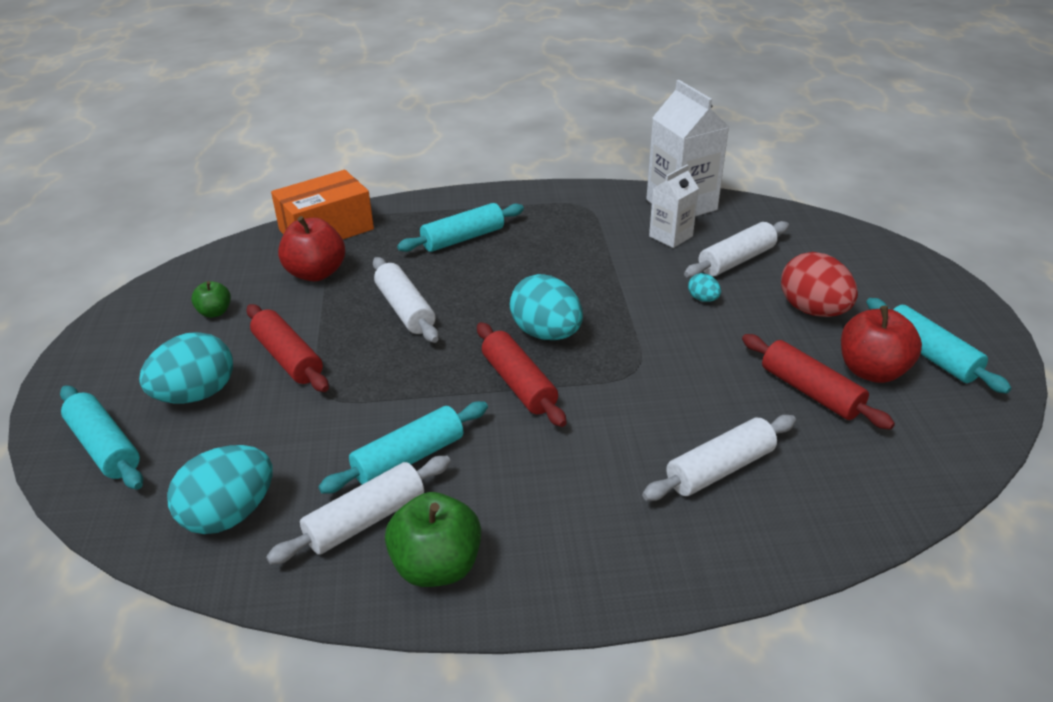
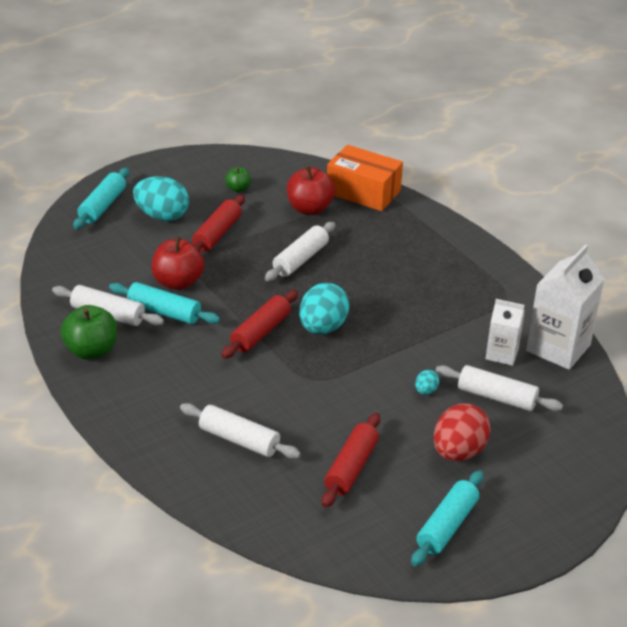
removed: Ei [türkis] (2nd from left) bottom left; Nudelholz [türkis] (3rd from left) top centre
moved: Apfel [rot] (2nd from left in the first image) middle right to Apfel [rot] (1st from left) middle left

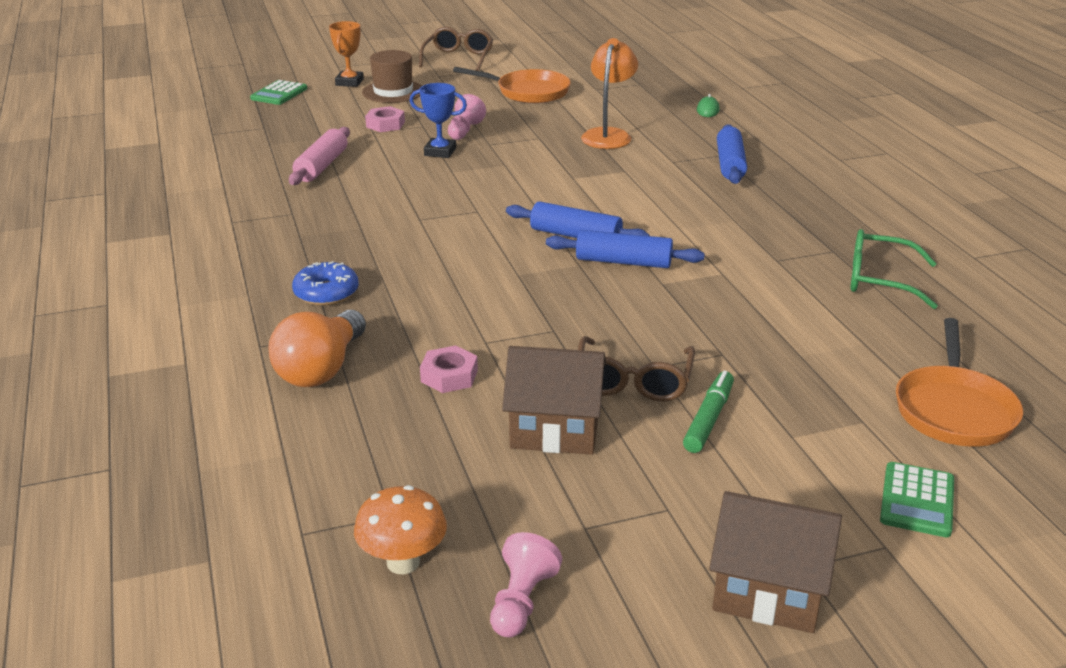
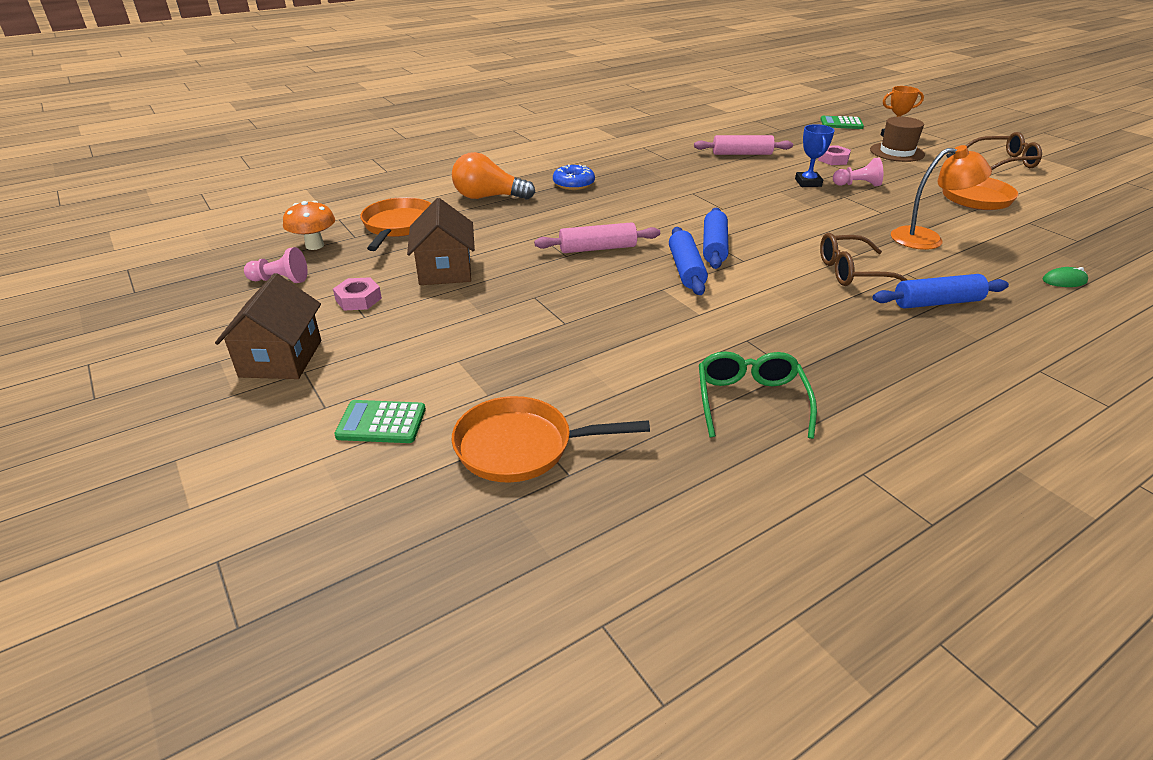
removed: Filzstift [grün] centre
added: Pfanne [orange] (1st from left) top centre; Nudelholz [rosa] (1st from left) top centre
moved: Sechskantmutter [rosa] (2nd from left in the first image) centre to Sechskantmutter [rosa] (1st from left) middle left; Brille [braun] (2nd from left in the first image) centre to Brille [braun] (1st from left) middle right

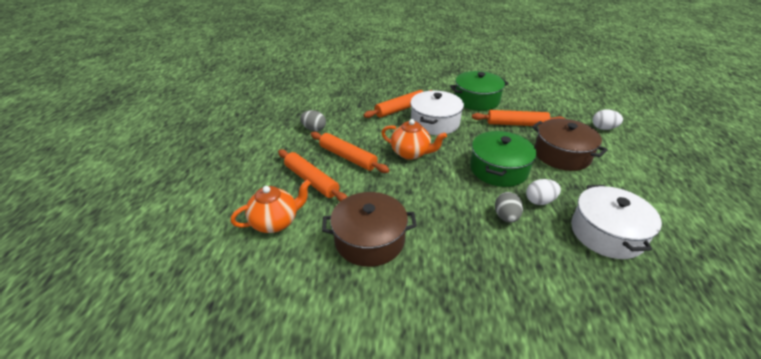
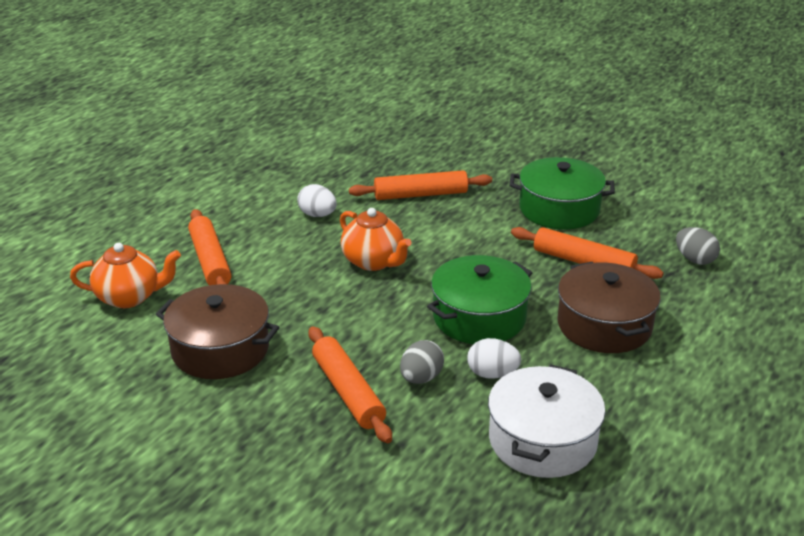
removed: Kochtopf [weiß] (1st from left) top centre
moved: Ei [grau] (1st from left in the first image) centre to Ei [grau] (2nd from left) middle right; Nudelholz [orange] (2nd from left) centre to bottom centre; Ei [weiß] (2nd from left in the first image) top right to Ei [weiß] (1st from left) centre

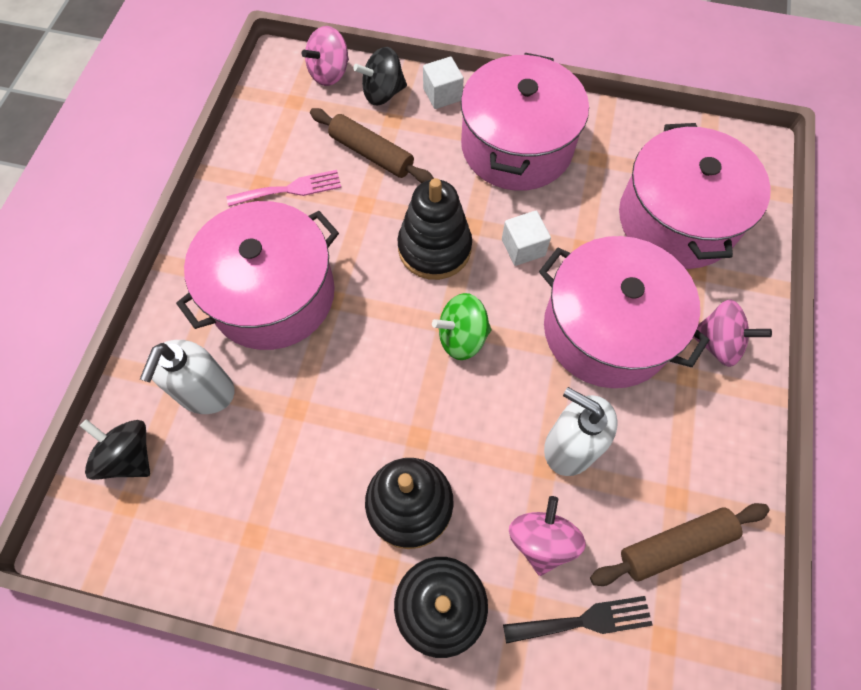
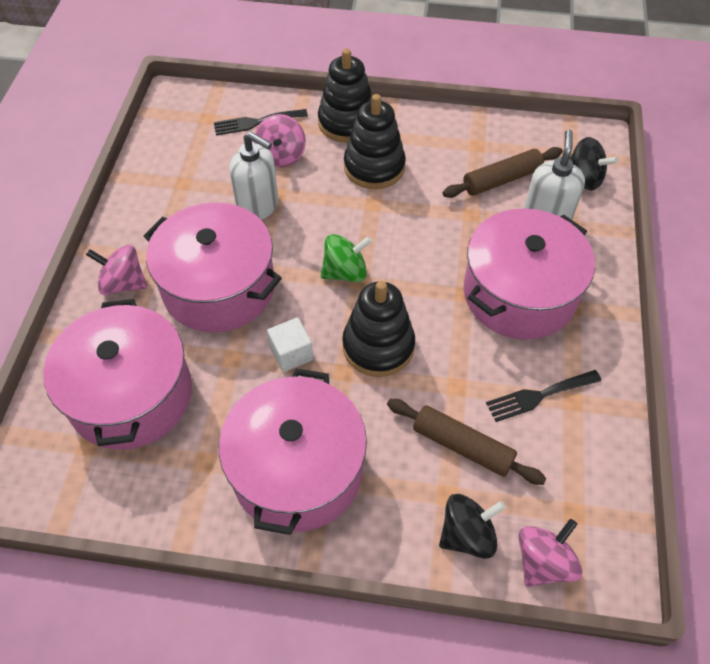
removed: Kubus [weiß] (1st from left) top centre
moved: Nudelholz [braun] (2nd from left) bottom right to top right
recoloured: Gabel [rosa] top left to Gabel [schwarz] (2nd from left) middle right

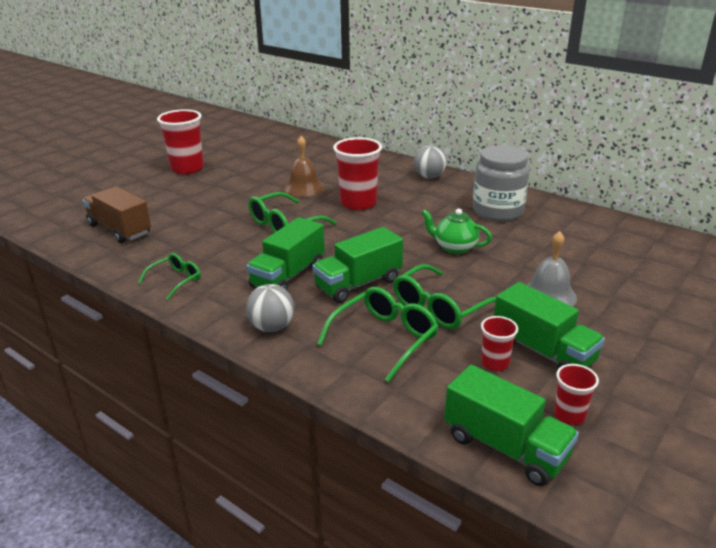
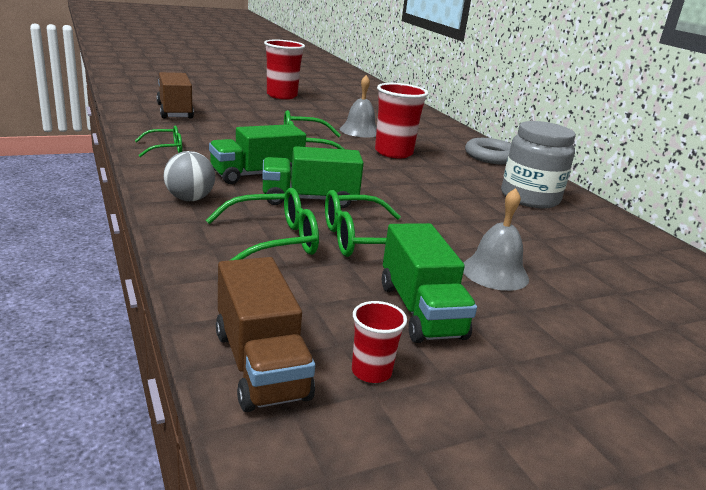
removed: Teekanne [grün] centre; Becher [rot] (3rd from left) middle right
replaced: Ball [grau] (2nd from left) top centre to Ring [grau] top right
recoloured: Glocke [braun] top centre to Glocke [grau] (1st from left) top centre; Lastwagen [grün] (3rd from left) bottom right to Lastwagen [braun] (2nd from left) bottom centre

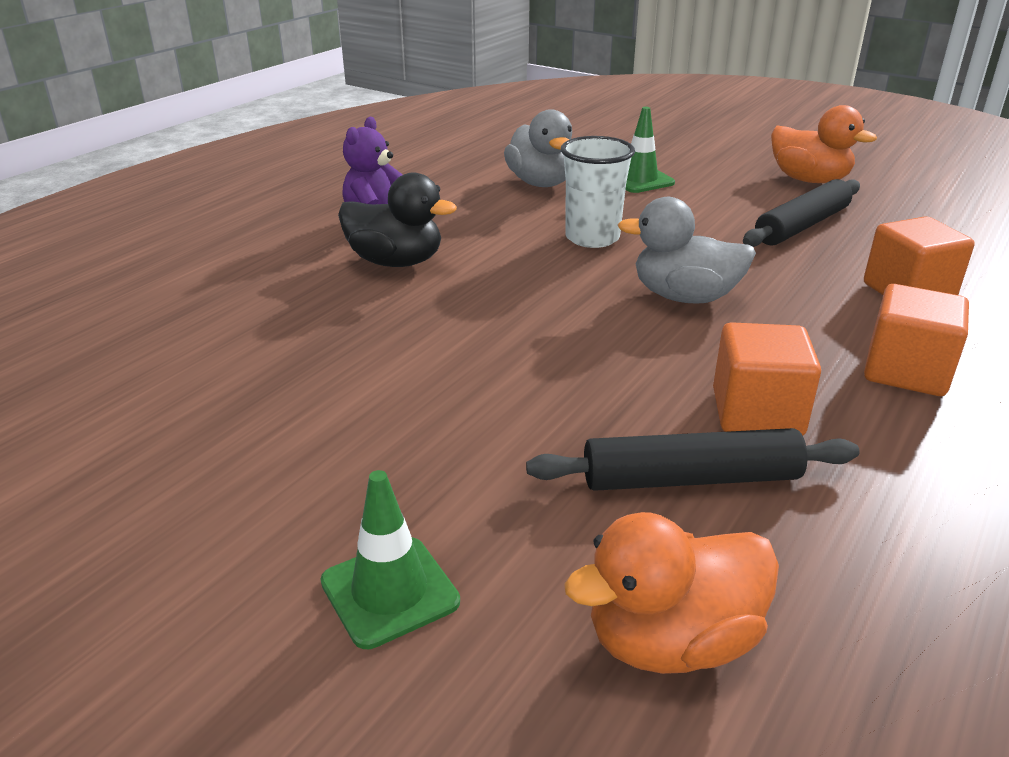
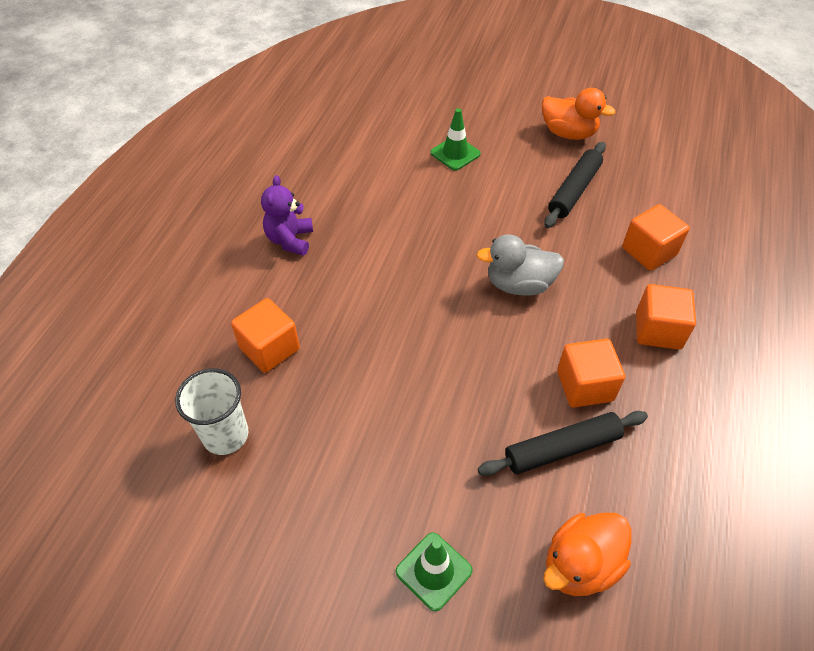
removed: Ente [schwarz] top centre; Ente [grau] (1st from left) top centre
added: Kubus [orange] (1st from left) middle left
moved: Becher [weiß] top centre to middle left

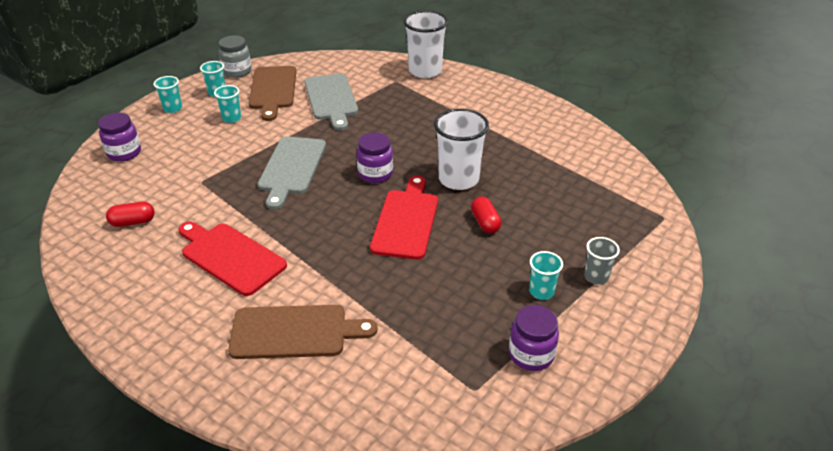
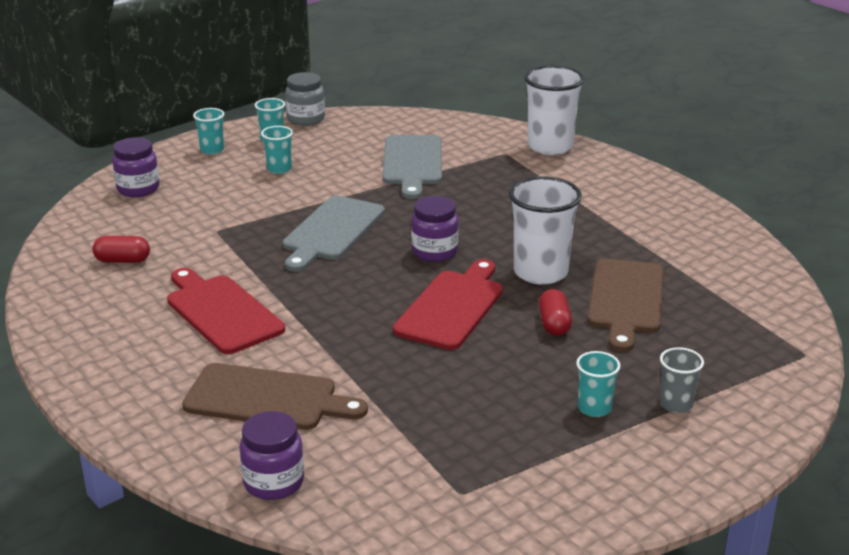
moved: Schneidebrett [braun] (1st from left in the first image) top left to Schneidebrett [braun] (2nd from left) middle right; Einmachglas [lila] (3rd from left in the first image) bottom centre to Einmachglas [lila] (2nd from left) bottom left

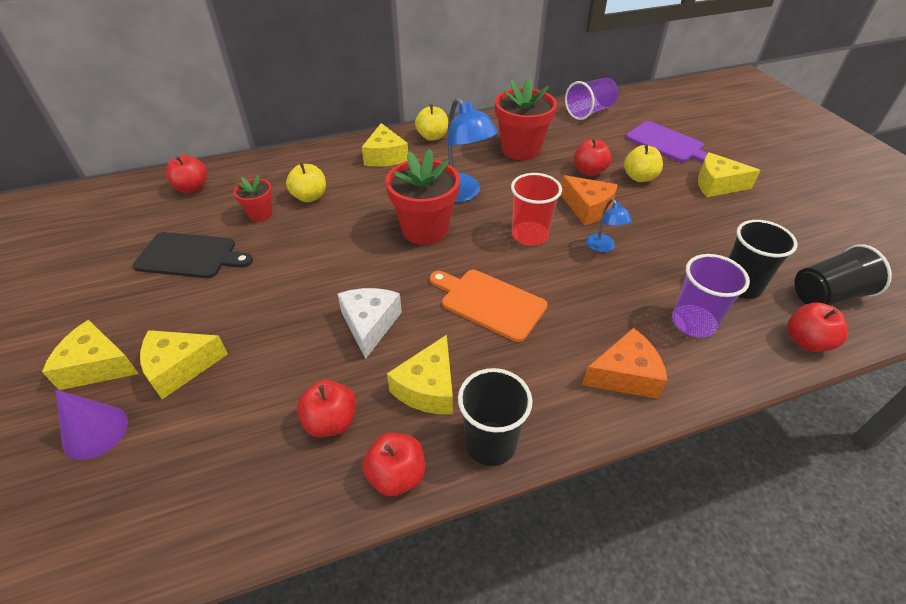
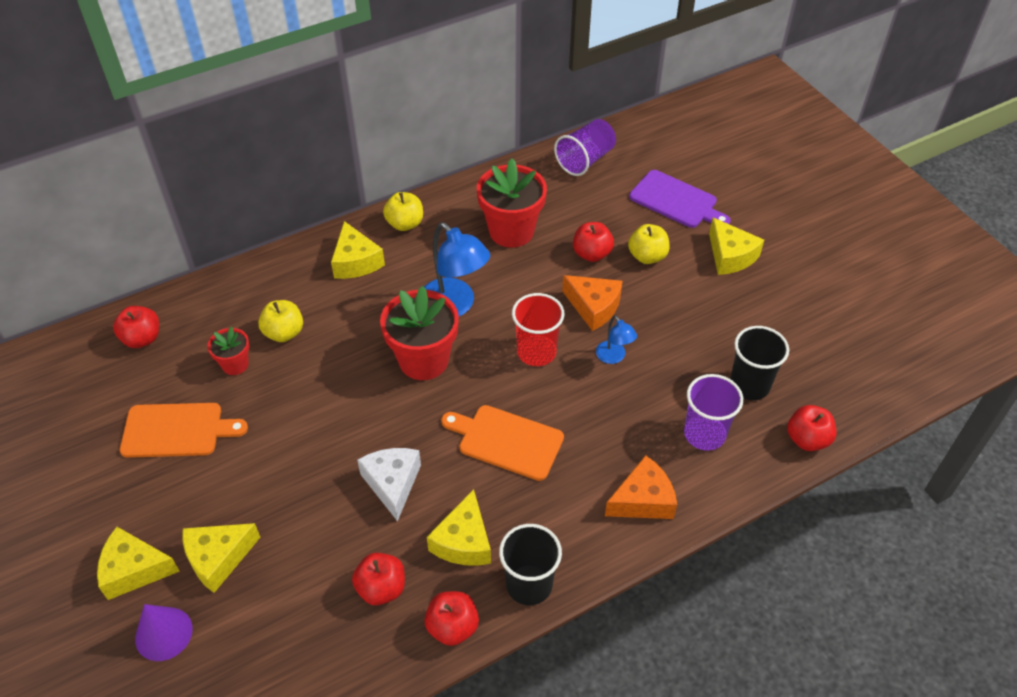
removed: Becher [schwarz] (3rd from left) middle right
recoloured: Schneidebrett [schwarz] middle left to Schneidebrett [orange] (1st from left) middle left
turned: Käse [gelb] (5th from left) top right = middle right 120 degrees counterclockwise

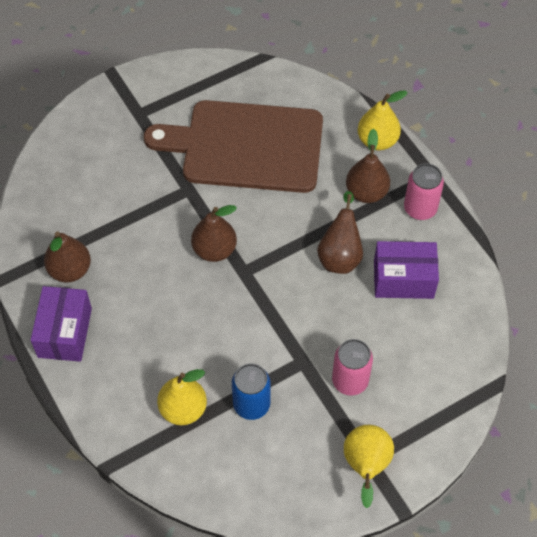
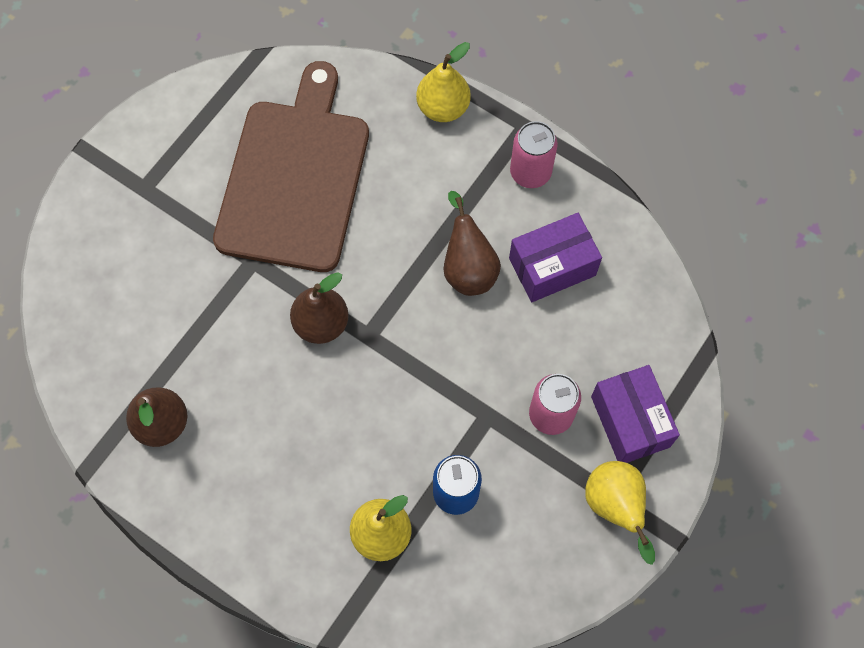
removed: Birne [braun] (4th from left) top right
moved: Schachtel [lila] (1st from left in the first image) middle left to Schachtel [lila] (2nd from left) middle right
turned: Schneidebrett [braun] top centre = top centre 120 degrees clockwise

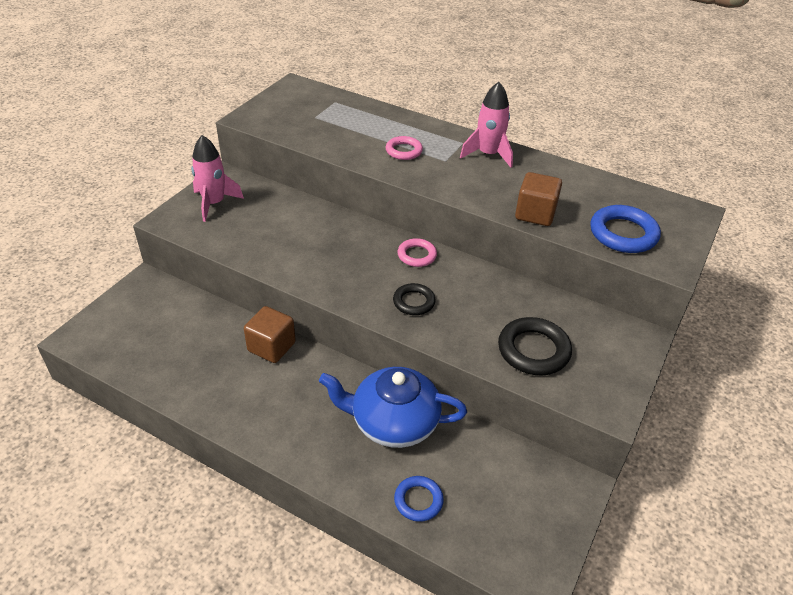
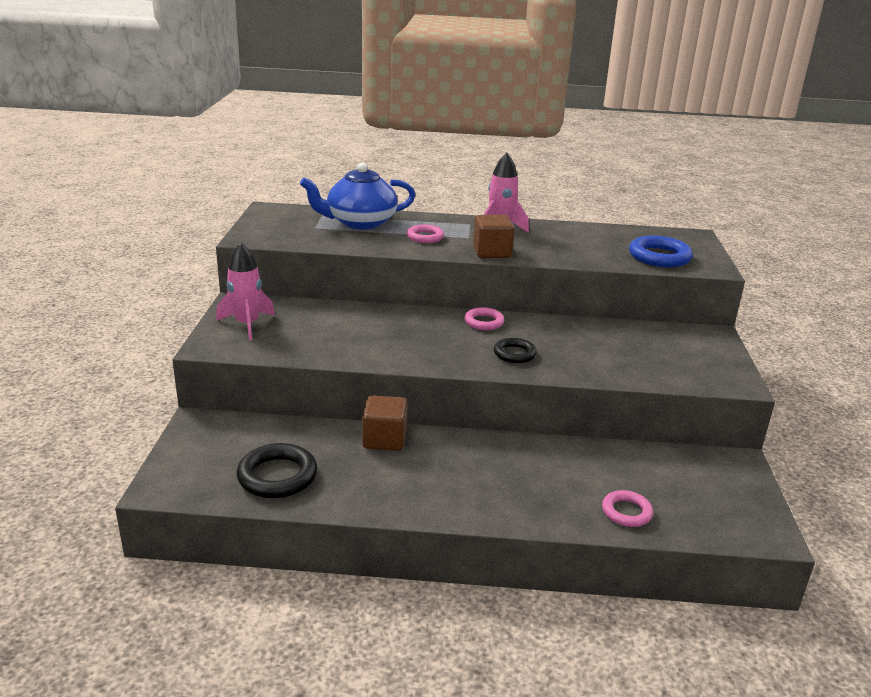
moved: Teekanne [blau] bottom centre to top centre; Ring [schwarz] (2nd from left in the first image) middle right to Ring [schwarz] (1st from left) bottom left; Kubus [braun] (2nd from left) middle right to centre
recoloured: Ring [blau] (1st from left) bottom centre to Ring [rosa] (3rd from left) bottom right

